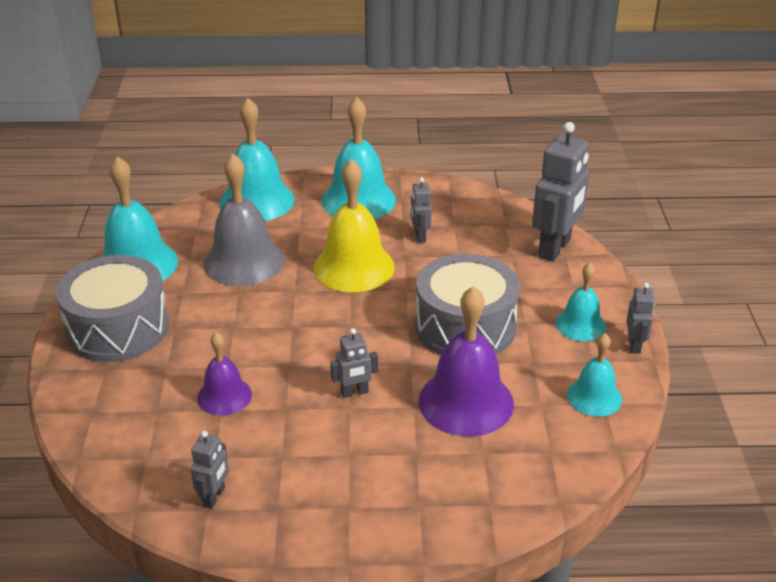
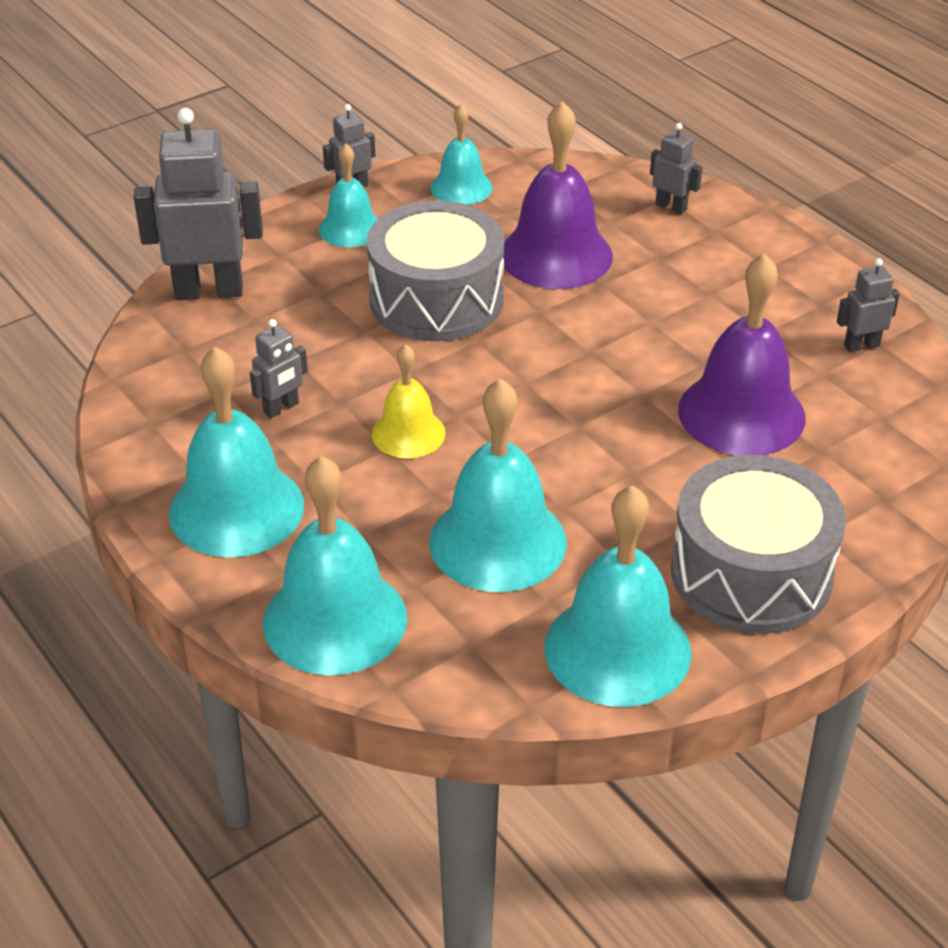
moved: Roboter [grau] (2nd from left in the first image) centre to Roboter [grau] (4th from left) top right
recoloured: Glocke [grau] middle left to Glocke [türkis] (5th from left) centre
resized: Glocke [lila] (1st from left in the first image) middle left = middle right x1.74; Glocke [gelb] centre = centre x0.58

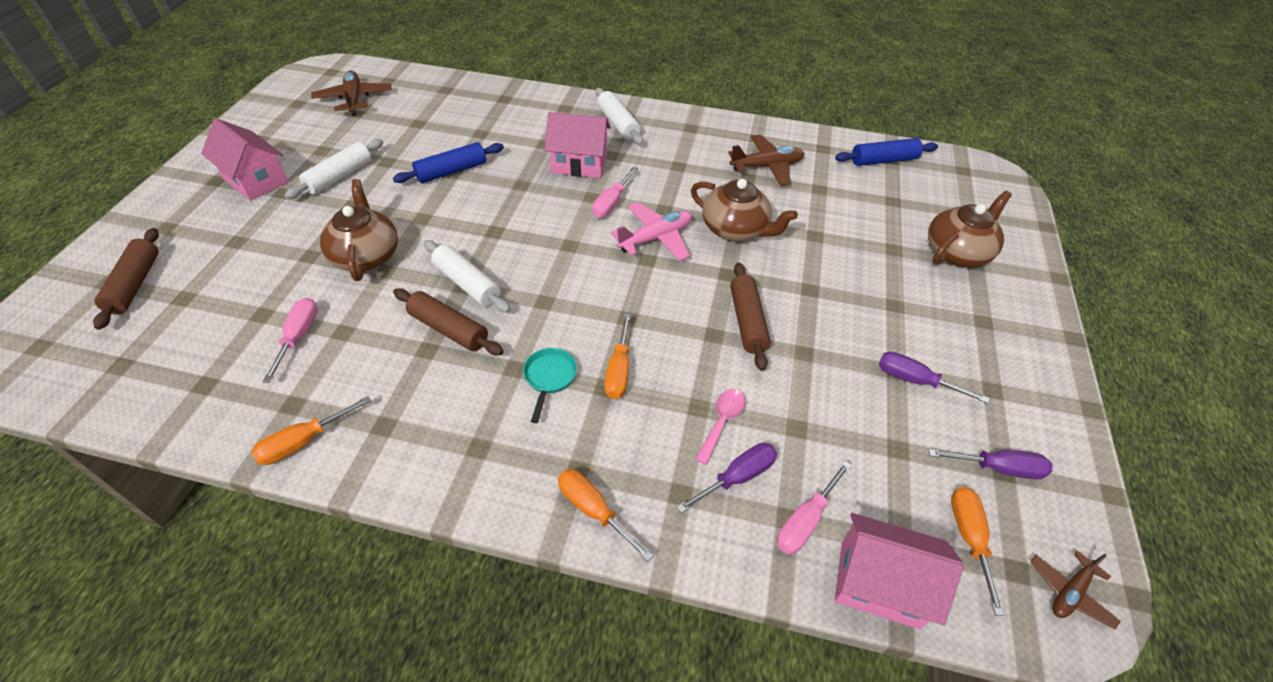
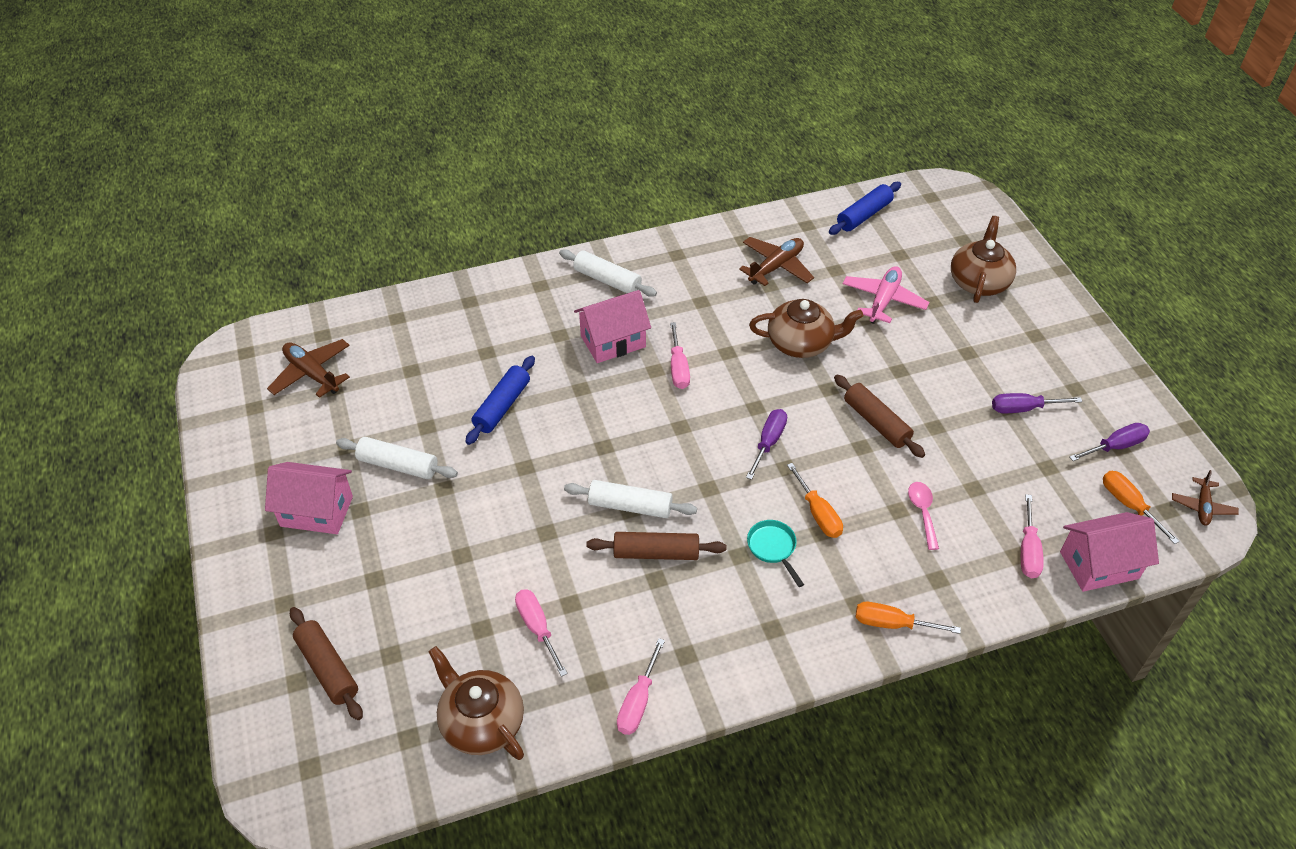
moved: Teekanne [braun] (1st from left) middle left to bottom centre; Flugzeug [rosa] centre to middle right; Schraubenzieher [lila] (1st from left) bottom centre to centre
recoloured: Schraubenzieher [orange] (1st from left) middle left to Schraubenzieher [rosa] (2nd from left) bottom centre
turned: Nudelholz [weiß] (1st from left) top left = middle left 75 degrees counterclockwise

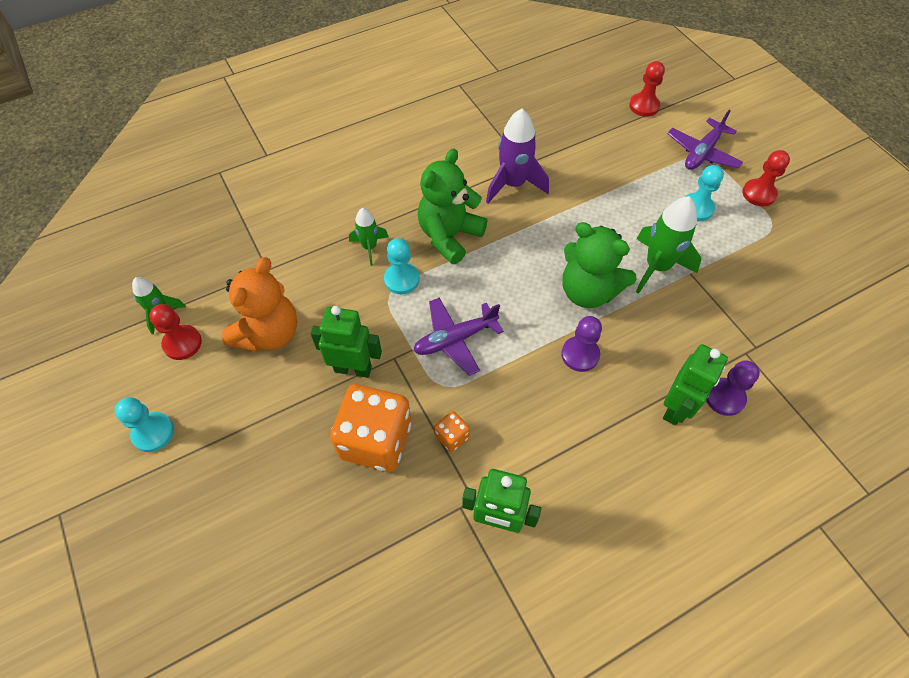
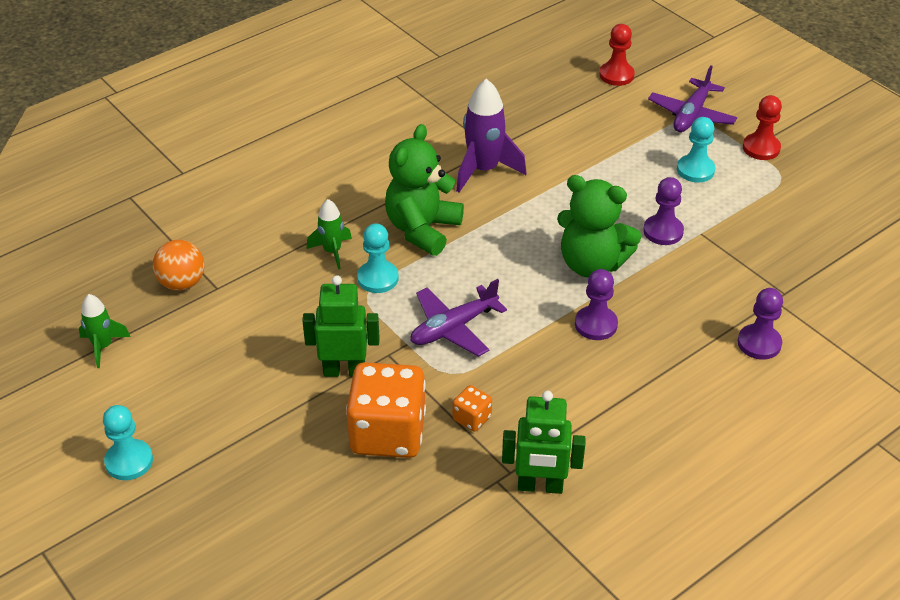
removed: Bauer [rot] (1st from left) middle left; Teddybär [orange] middle left; Roboter [grün] (3rd from left) middle right
added: Ball [orange] middle left
replaced: Rakete [grün] (3rd from left) middle right to Bauer [lila] (2nd from left) middle right

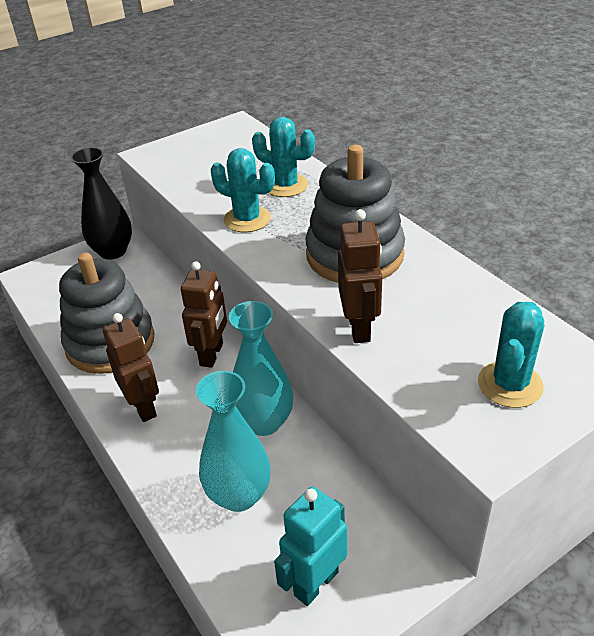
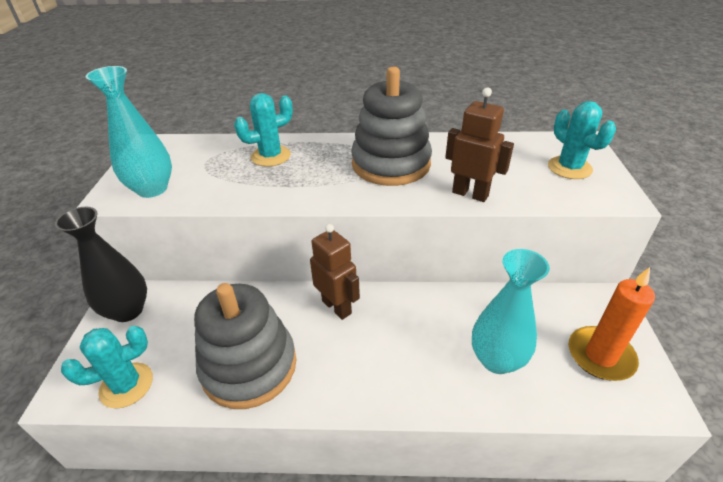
removed: Roboter [braun] (1st from left) middle left
moved: Kaktus [türkis] (1st from left) top centre to bottom left; Vase [türkis] (2nd from left in the first image) centre to Vase [türkis] (1st from left) top left
replaced: Roboter [türkis] bottom centre to Kerze [orange] bottom right

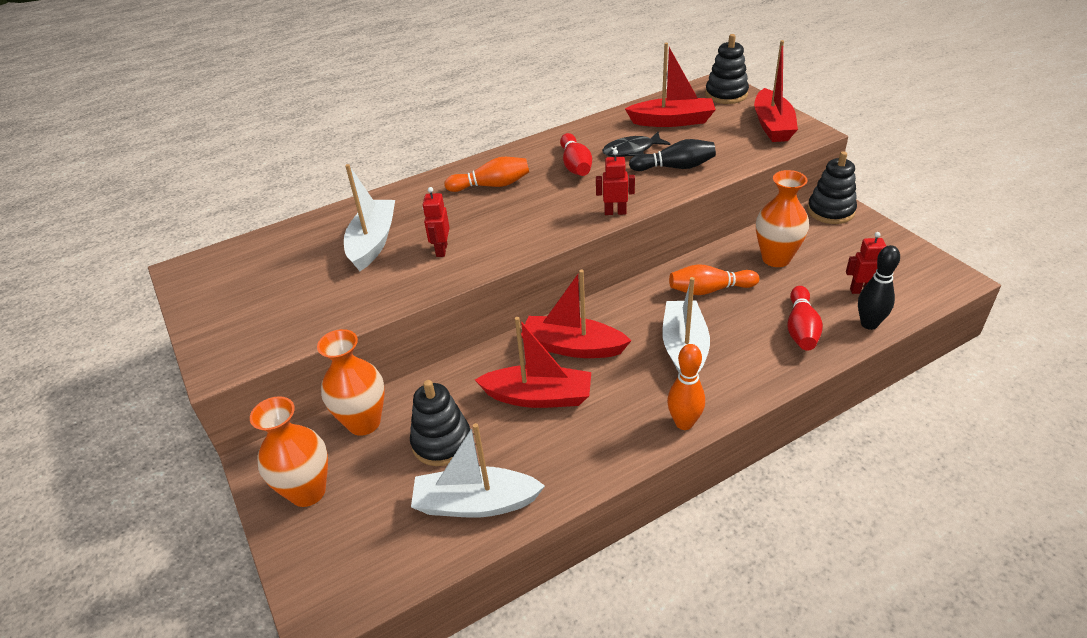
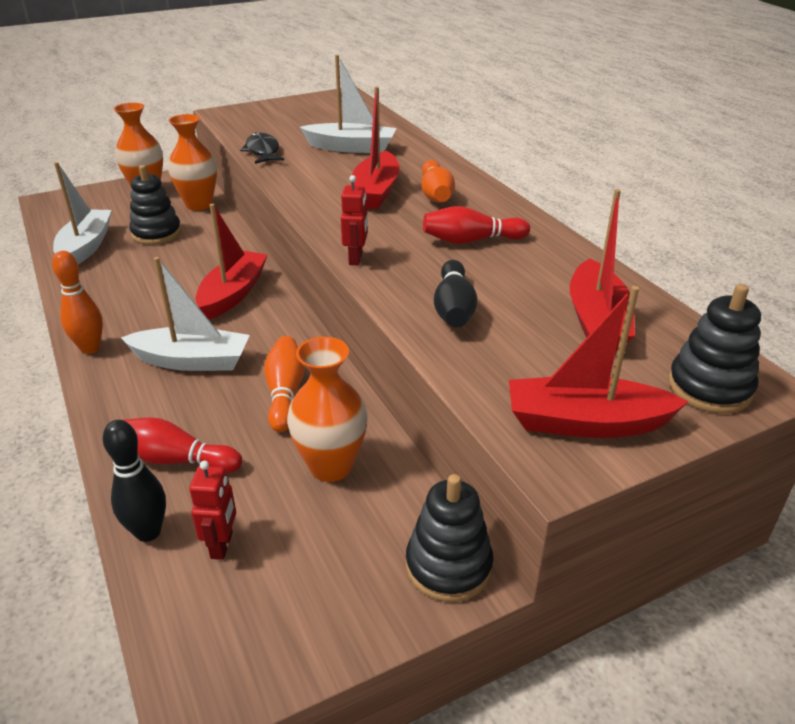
removed: Roboter [rot] (1st from left) centre
moved: Boot [rot] (1st from left in the first image) centre to Boot [rot] (2nd from left) top centre; Fisch [schwarz] top centre to top left

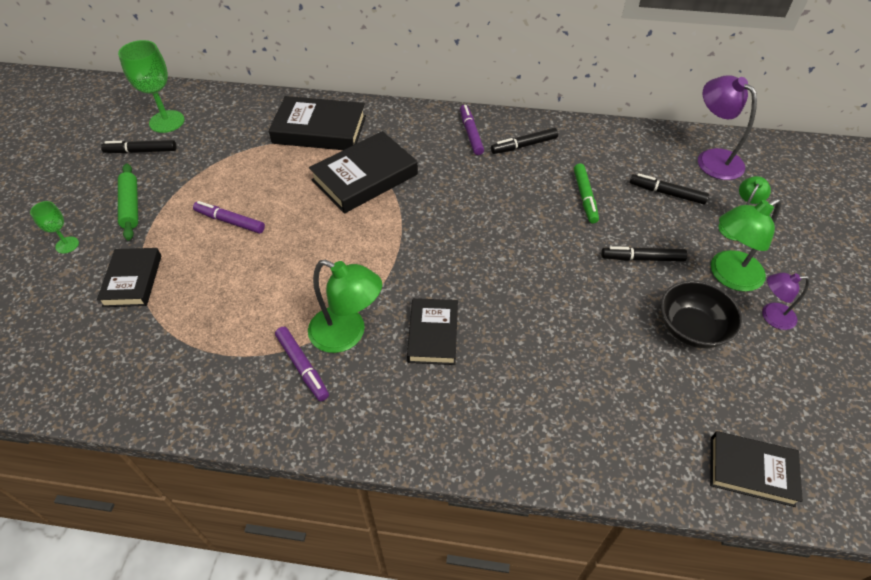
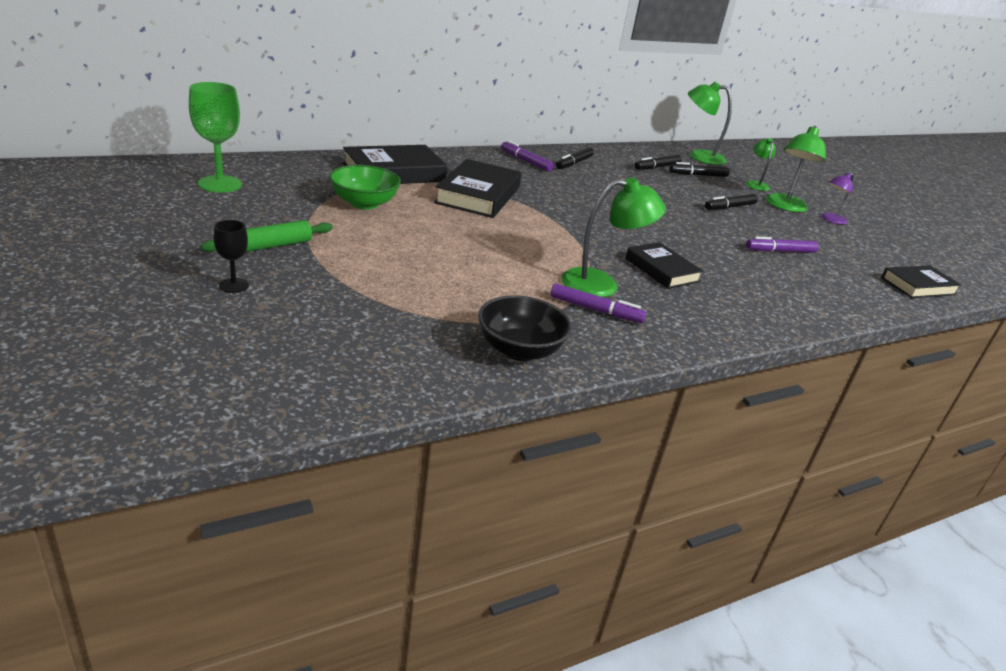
removed: Buch [schwarz] (1st from left) middle left; Filzstift [grün] top right
added: Schüssel [grün] top centre
moved: Filzstift [schwarz] (1st from left in the first image) top left to Filzstift [schwarz] (2nd from left) top centre; Filzstift [lila] (1st from left in the first image) middle left to Filzstift [lila] (3rd from left) middle right; Schüssel [schwarz] middle right to centre
recoloured: Kelch [grün] (1st from left) middle left to Kelch [schwarz] middle left; Lampe [lila] (1st from left) top right to Lampe [grün] (2nd from left) top right
turned: Nudelholz [grün] middle left = middle left 75 degrees counterclockwise

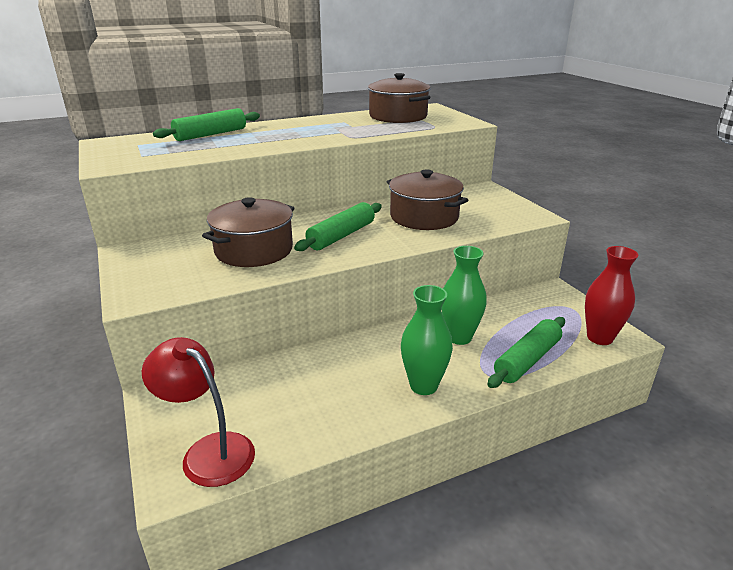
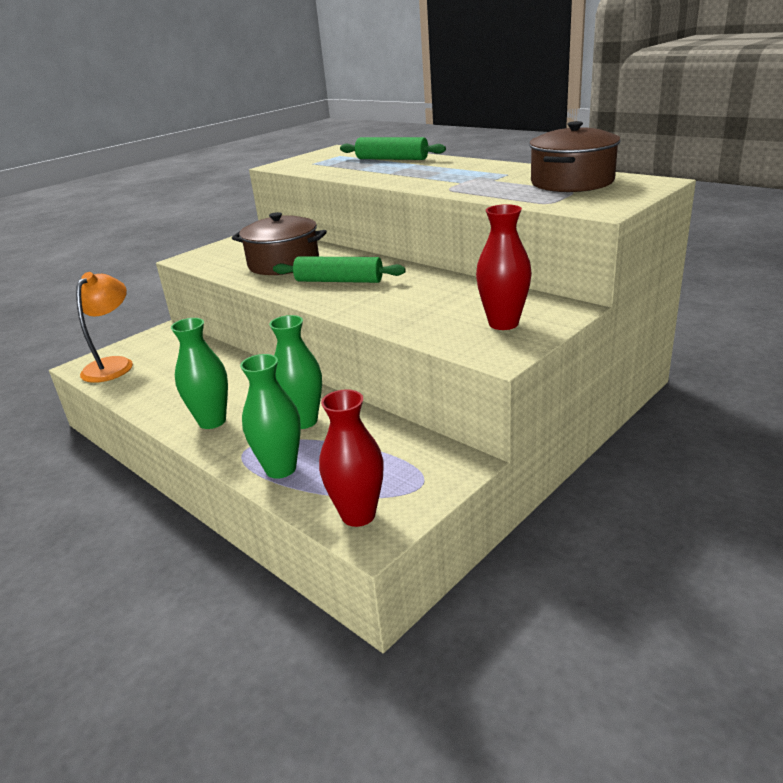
removed: Kochtopf [braun] (3rd from left) centre
added: Vase [rot] (2nd from left) centre
replaced: Nudelholz [grün] (3rd from left) middle right to Vase [grün] (2nd from left) centre
recoloured: Lampe [rot] bottom left to Lampe [orange] middle left

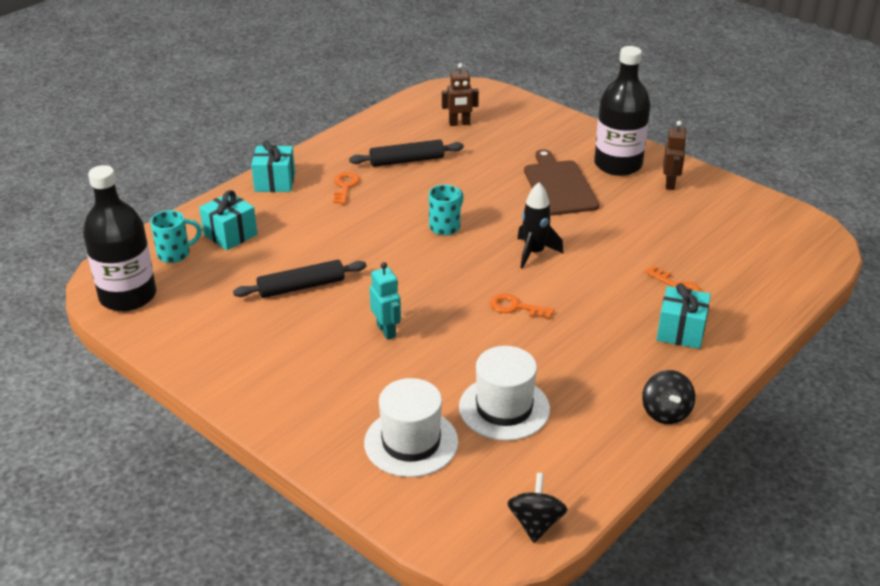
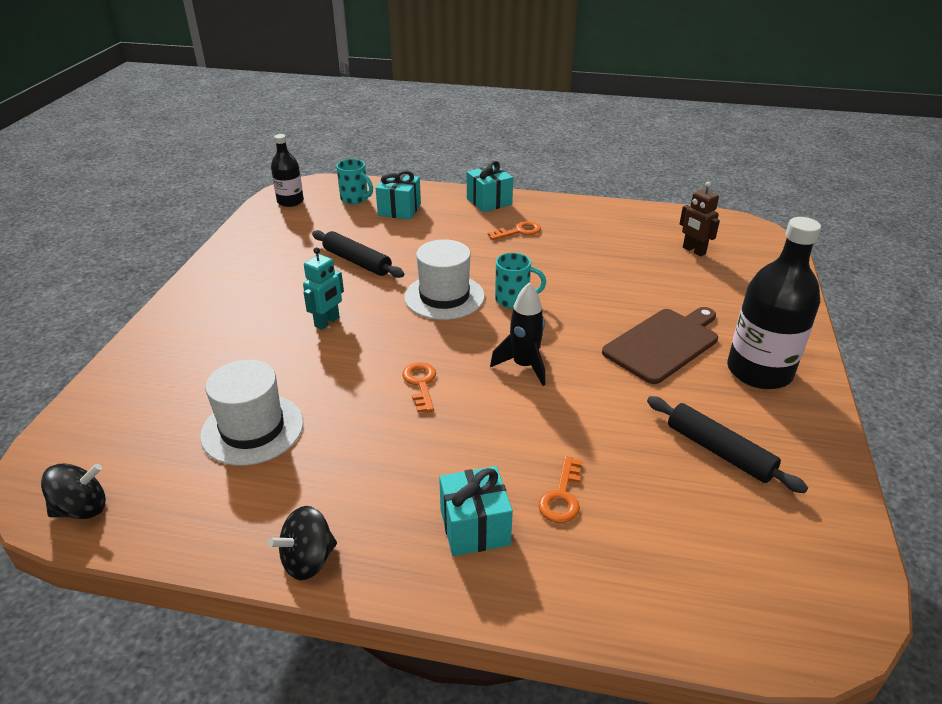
removed: Roboter [braun] (2nd from left) top right
moved: Nudelholz [schwarz] (2nd from left) top centre to middle right; Hut [weiß] (1st from left in the first image) bottom centre to Hut [weiß] (2nd from left) centre
resized: Flasche [schwarz] (1st from left) middle left = top left x0.57

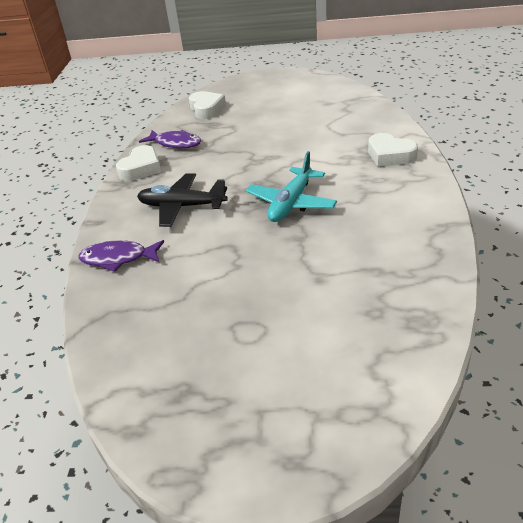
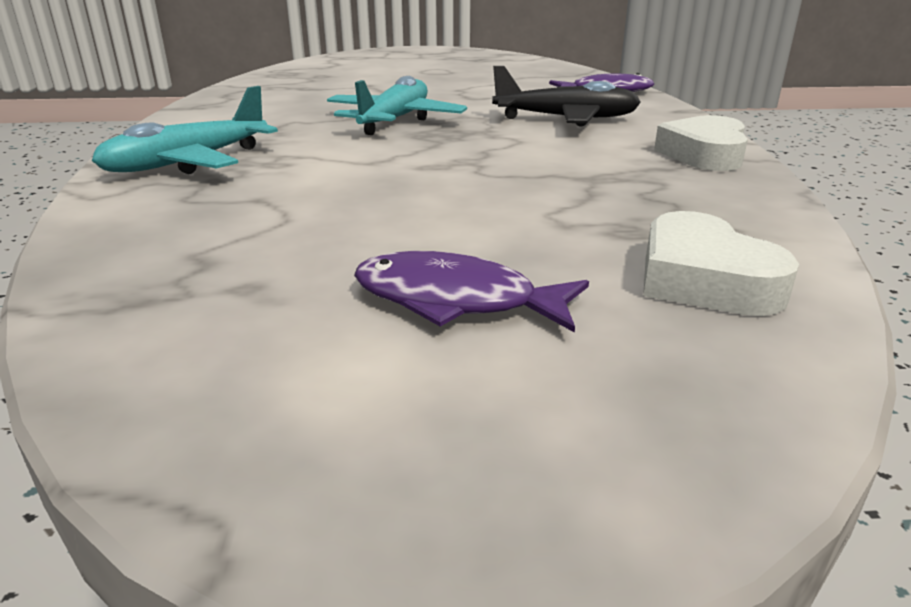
moved: Fisch [lila] (2nd from left in the first image) top left to Fisch [lila] (1st from left) centre
replaced: Herz [weiß] (3rd from left) top right to Flugzeug [türkis] (1st from left) top left

